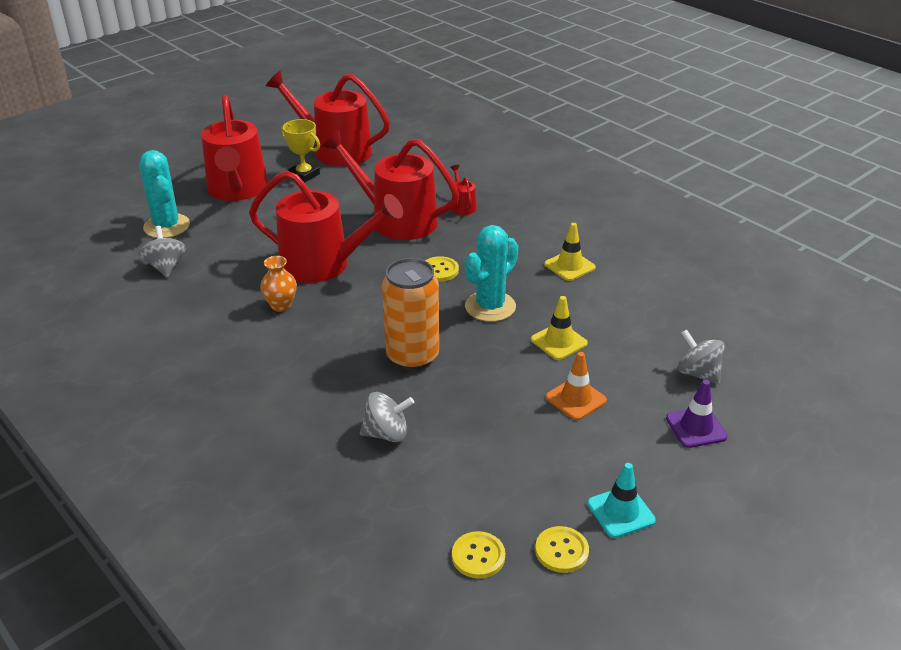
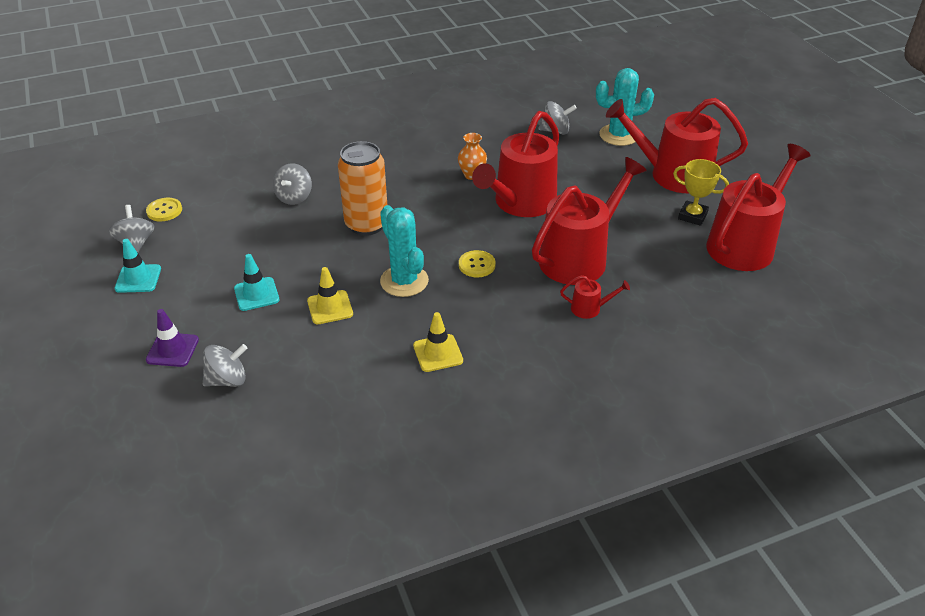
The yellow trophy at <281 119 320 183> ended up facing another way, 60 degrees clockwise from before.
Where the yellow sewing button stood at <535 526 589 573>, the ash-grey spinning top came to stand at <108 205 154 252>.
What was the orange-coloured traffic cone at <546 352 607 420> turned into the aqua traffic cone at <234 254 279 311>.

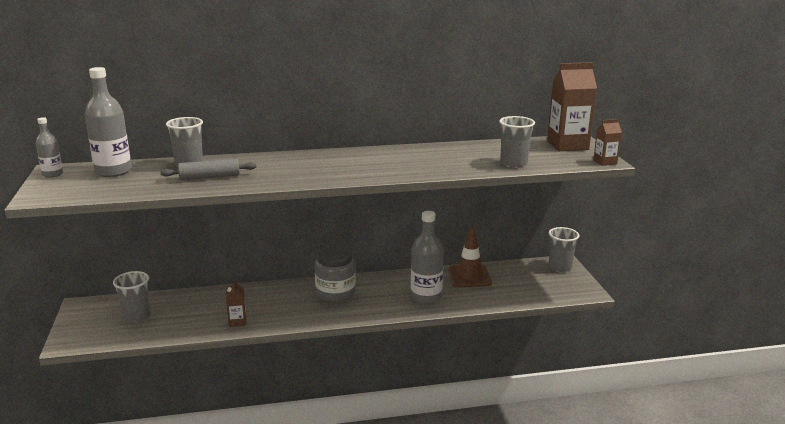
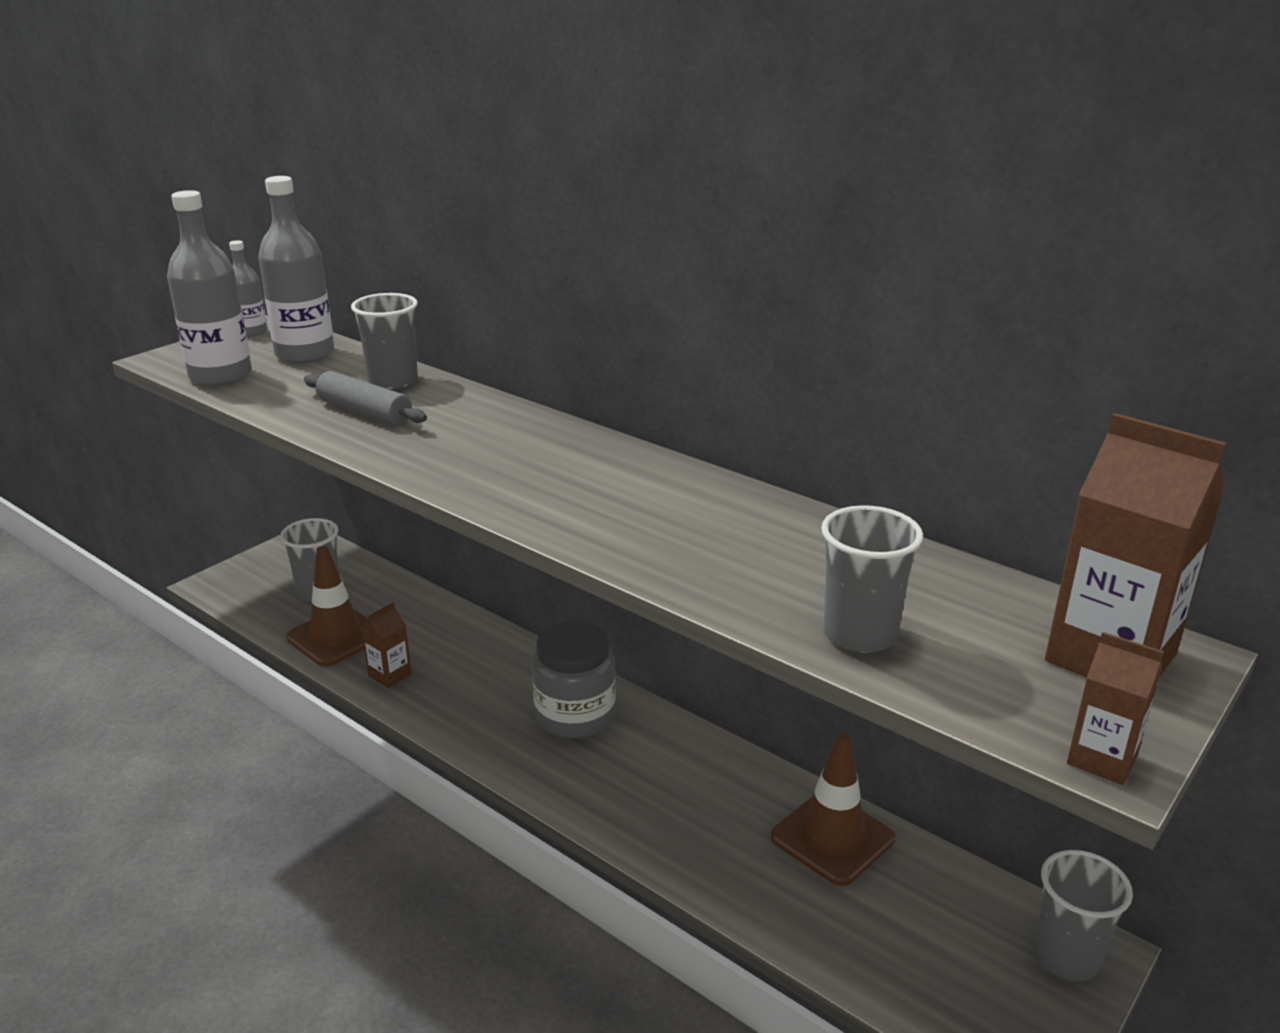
The ash-grey drink bottle ended up elsewhere, having gone from <411 211 444 304> to <167 190 252 386>.
The second view gained the brown traffic cone at <286 546 369 667>.

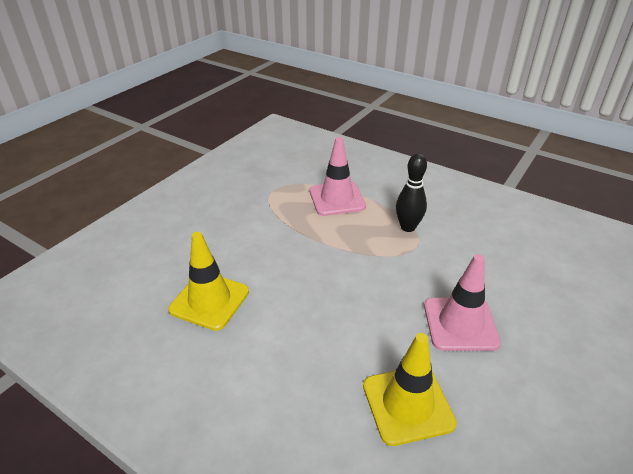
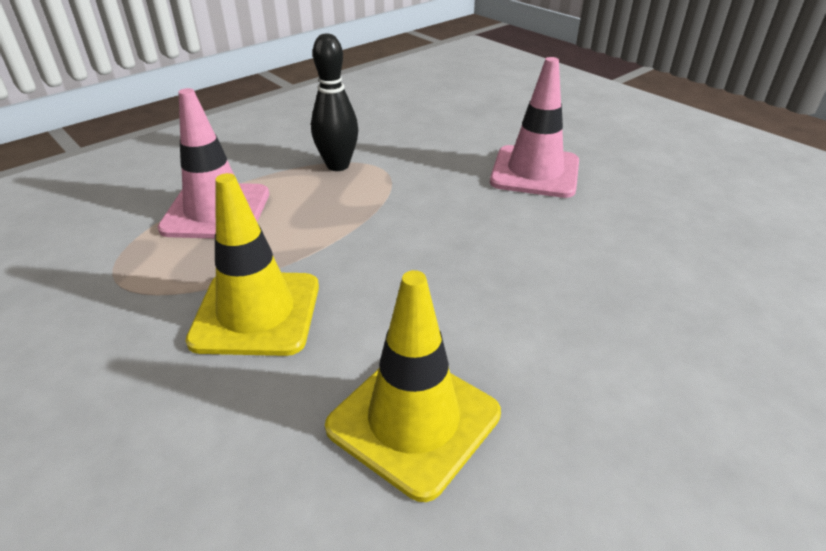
The yellow traffic cone ended up elsewhere, having gone from <363 333 457 446> to <186 173 319 356>.

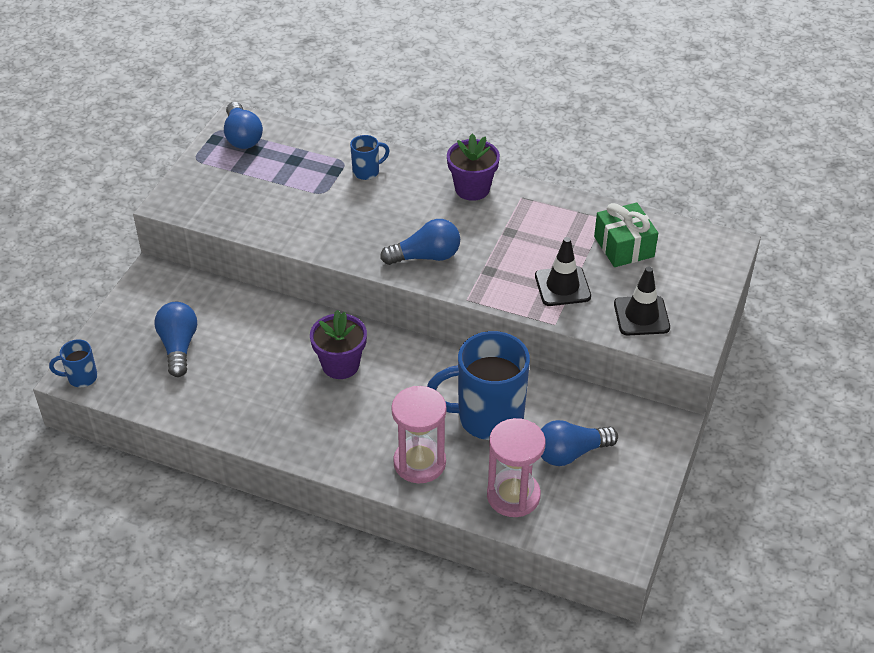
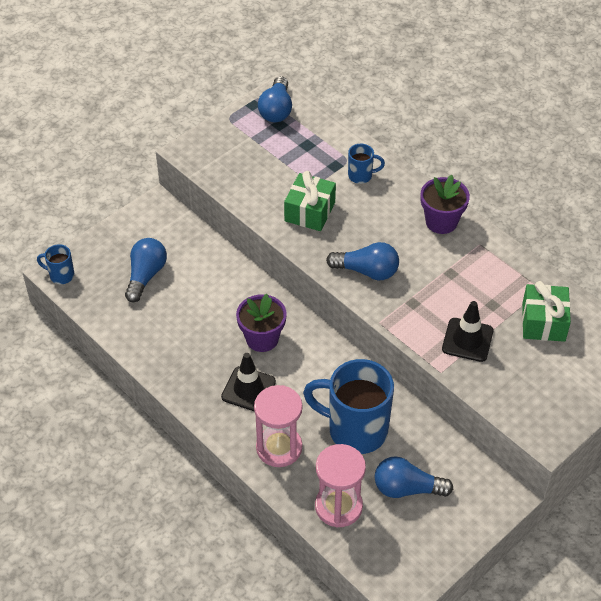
The jet-black traffic cone ended up elsewhere, having gone from <614 267 670 335> to <221 353 276 412>.
The second view gained the emerald gift at <284 171 336 231>.

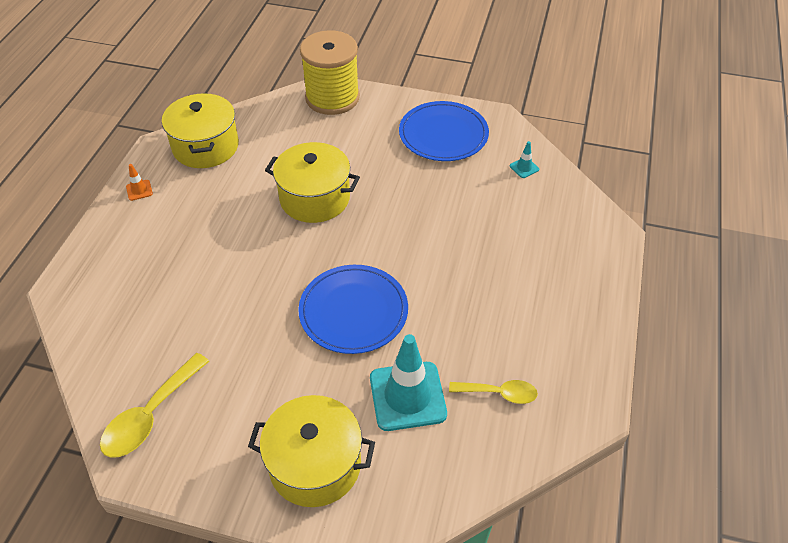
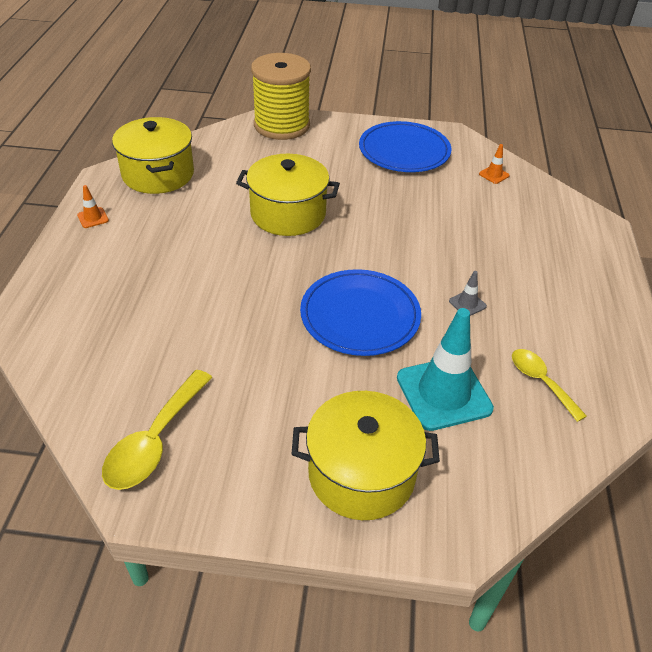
The yellow spoon at <449 380 538 404> ended up facing another way, 120 degrees counterclockwise from before.
What was the aqua traffic cone at <510 141 539 178> turned into the orange-coloured traffic cone at <479 144 510 184>.
The second view gained the ash-grey traffic cone at <449 271 487 316>.

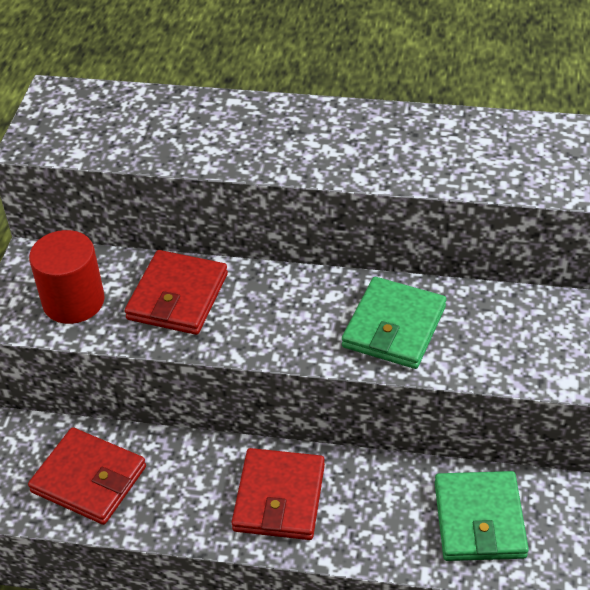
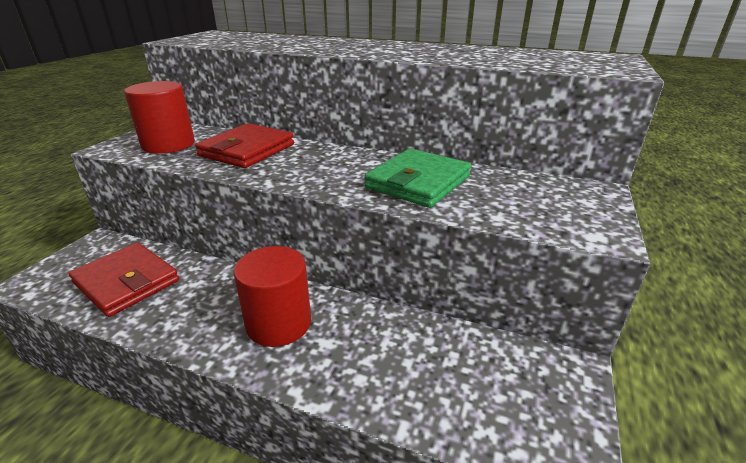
Where the scarlet wallet stood at <232 448 325 540>, the scarlet cylinder shape came to stand at <234 246 311 347>.
The second view lost the emerald wallet at <435 471 529 561>.

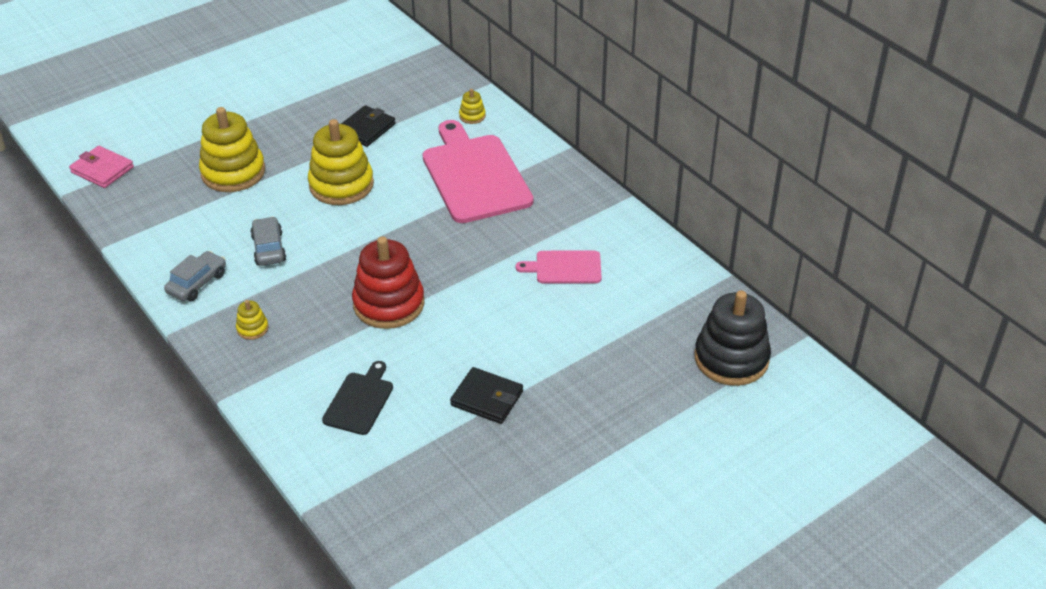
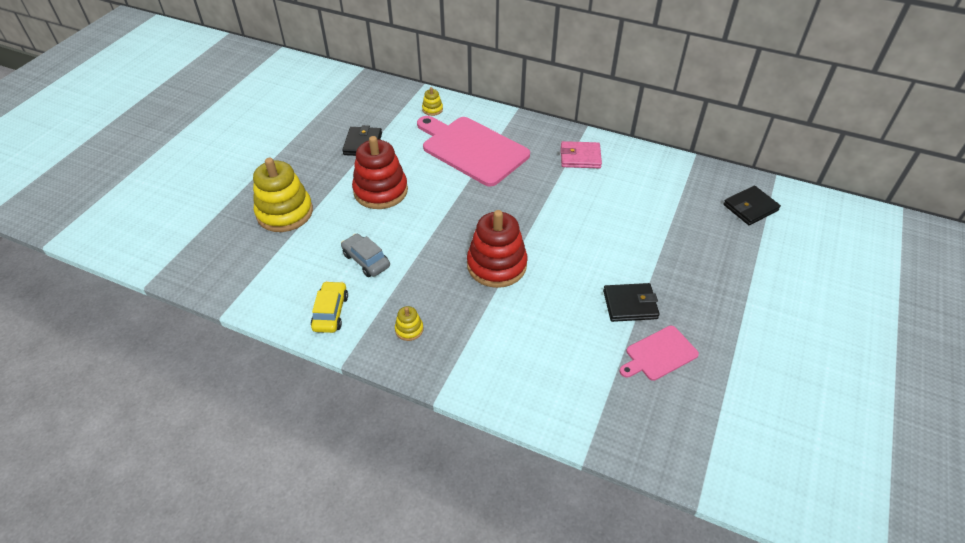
The pink wallet ended up elsewhere, having gone from <69 146 134 188> to <560 141 602 168>.
What was the ash-grey car at <164 251 226 302> turned into the yellow car at <311 281 348 333>.
What was the yellow ring stacker at <308 119 374 205> turned into the scarlet ring stacker at <352 136 408 209>.
The second view lost the jet-black bread board at <322 361 393 435>.
The pink bread board ended up elsewhere, having gone from <516 251 602 283> to <620 326 699 381>.
Where the jet-black ring stacker stood at <694 290 771 386>, the jet-black wallet came to stand at <723 186 781 225>.

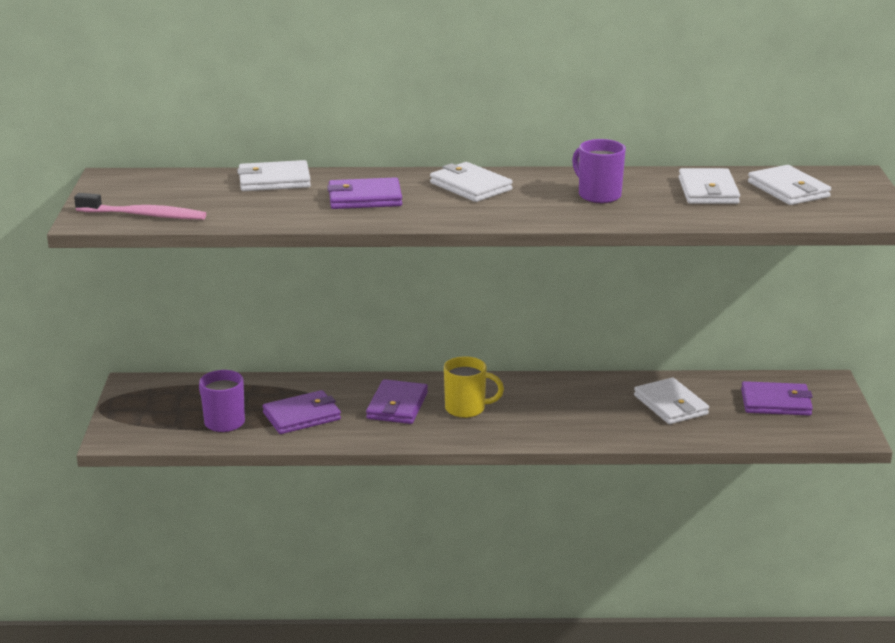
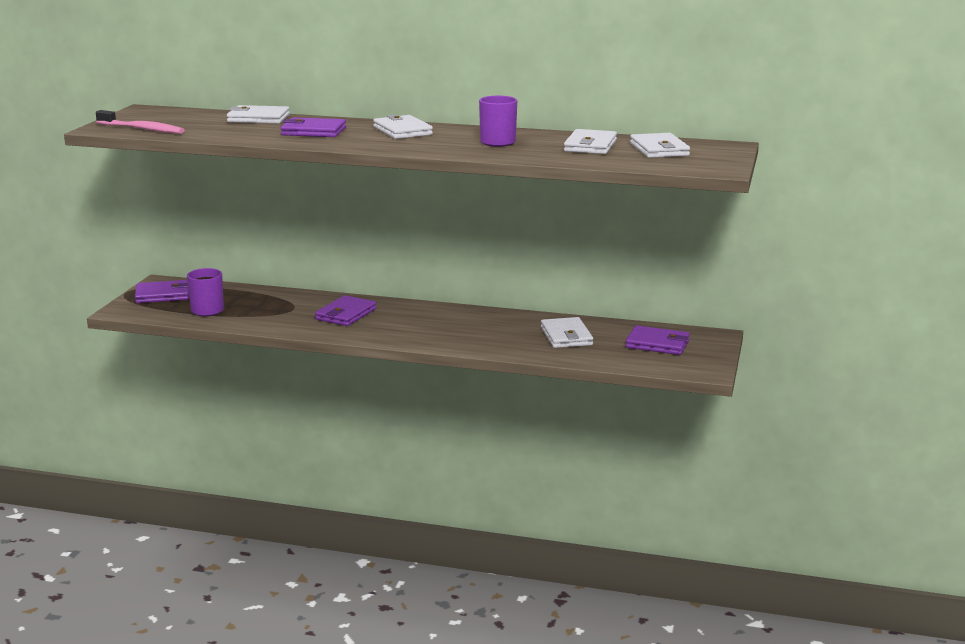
The violet wallet ended up elsewhere, having gone from <263 390 341 434> to <135 280 189 303>.
The second view lost the yellow mug at <444 356 504 418>.

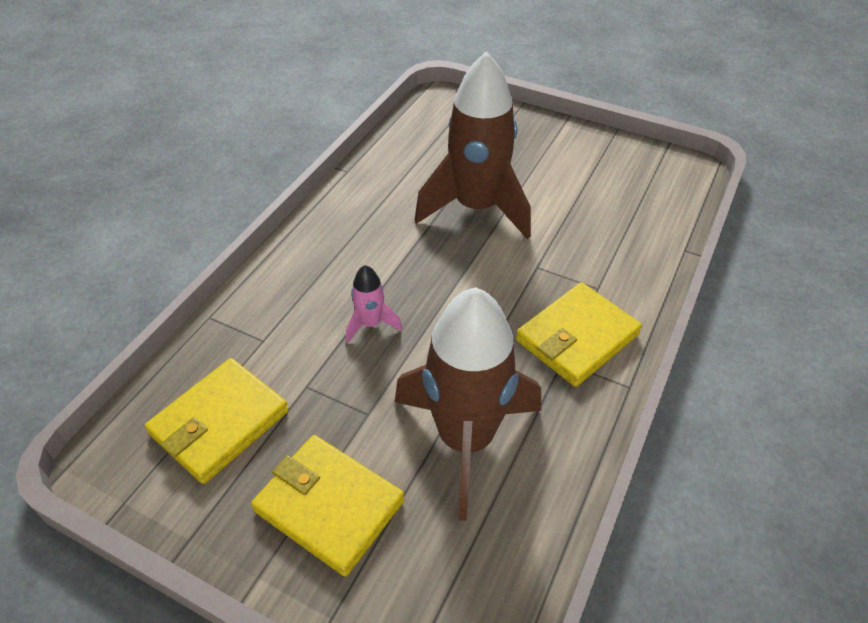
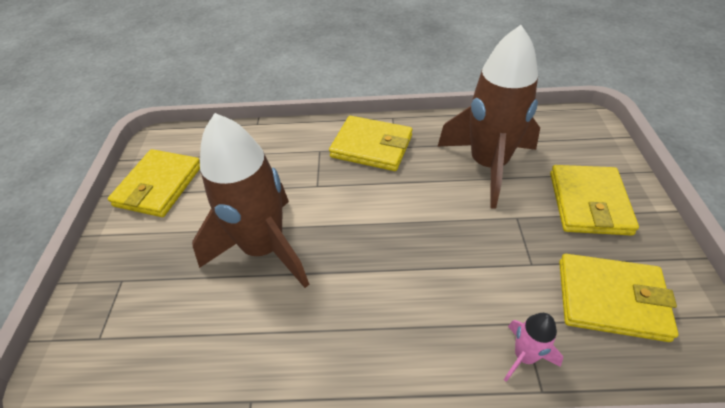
The pink toy rocket ended up elsewhere, having gone from <346 265 402 343> to <504 313 563 382>.
The second view gained the yellow wallet at <108 149 200 217>.

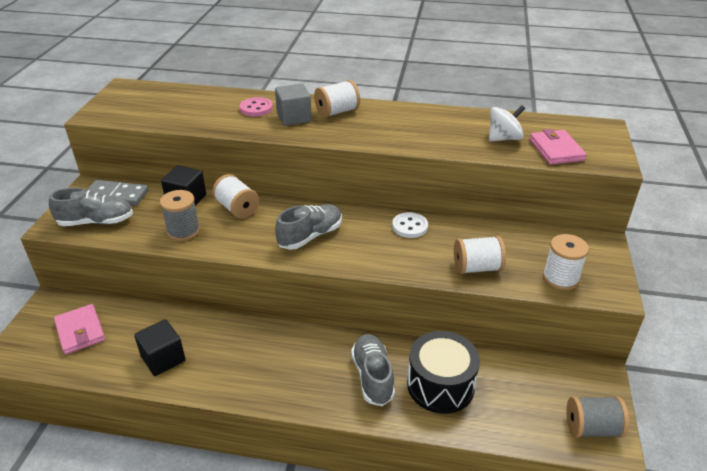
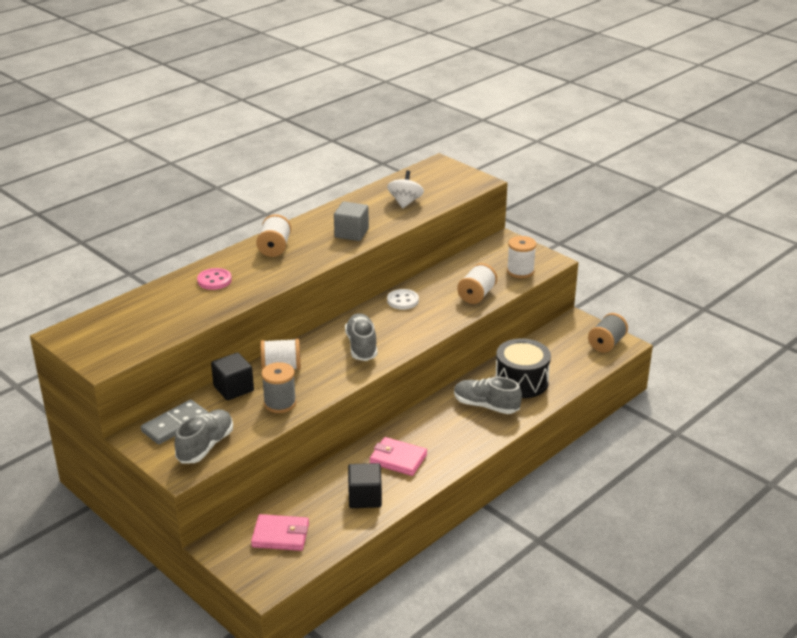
The ash-grey block ended up elsewhere, having gone from <275 84 312 126> to <334 201 369 241>.
The pink wallet ended up elsewhere, having gone from <530 129 587 165> to <370 437 427 476>.

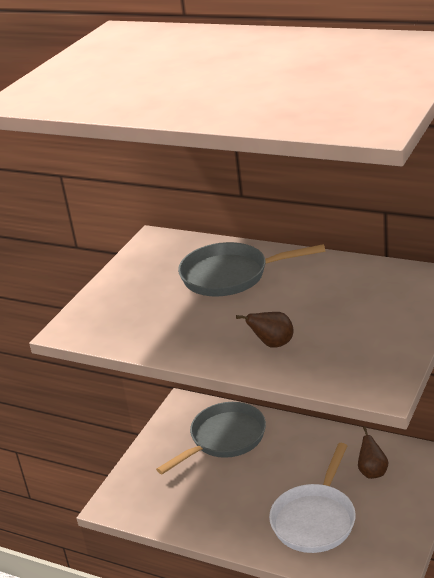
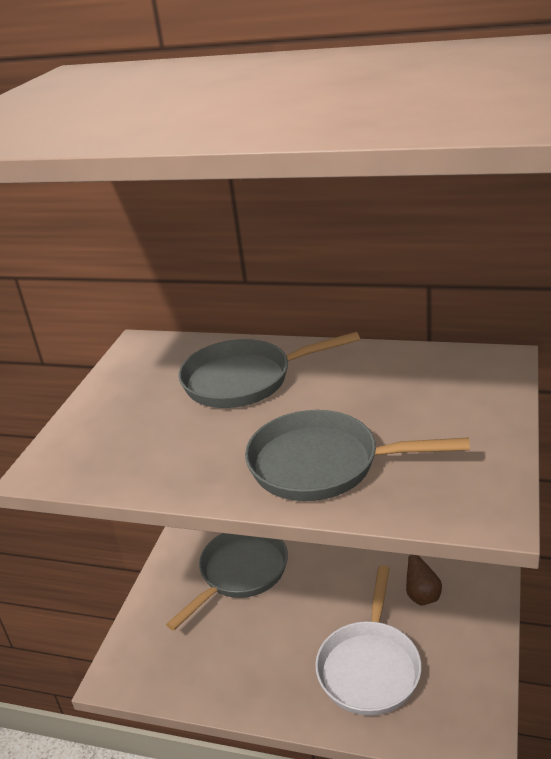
Where the brown pear fruit stood at <236 312 294 348>, the ash-grey frying pan came to stand at <245 410 470 501>.

